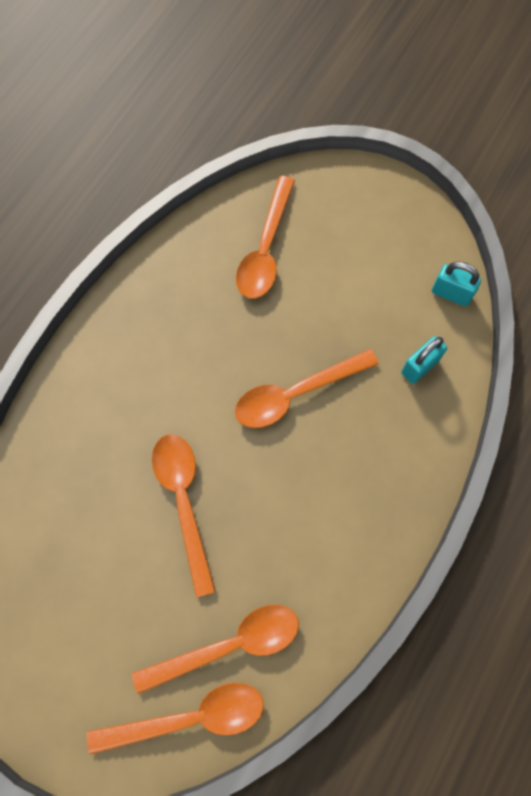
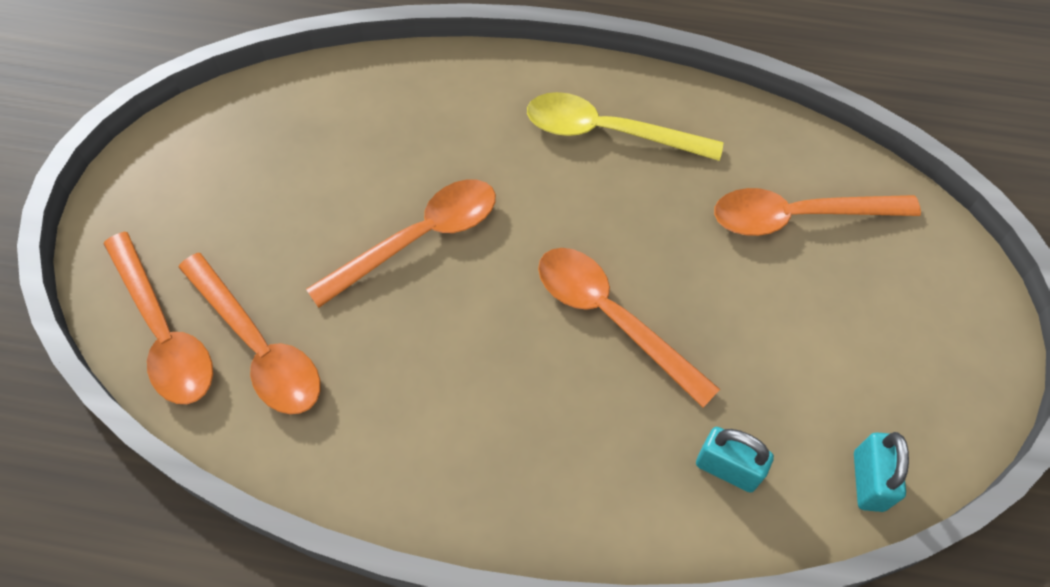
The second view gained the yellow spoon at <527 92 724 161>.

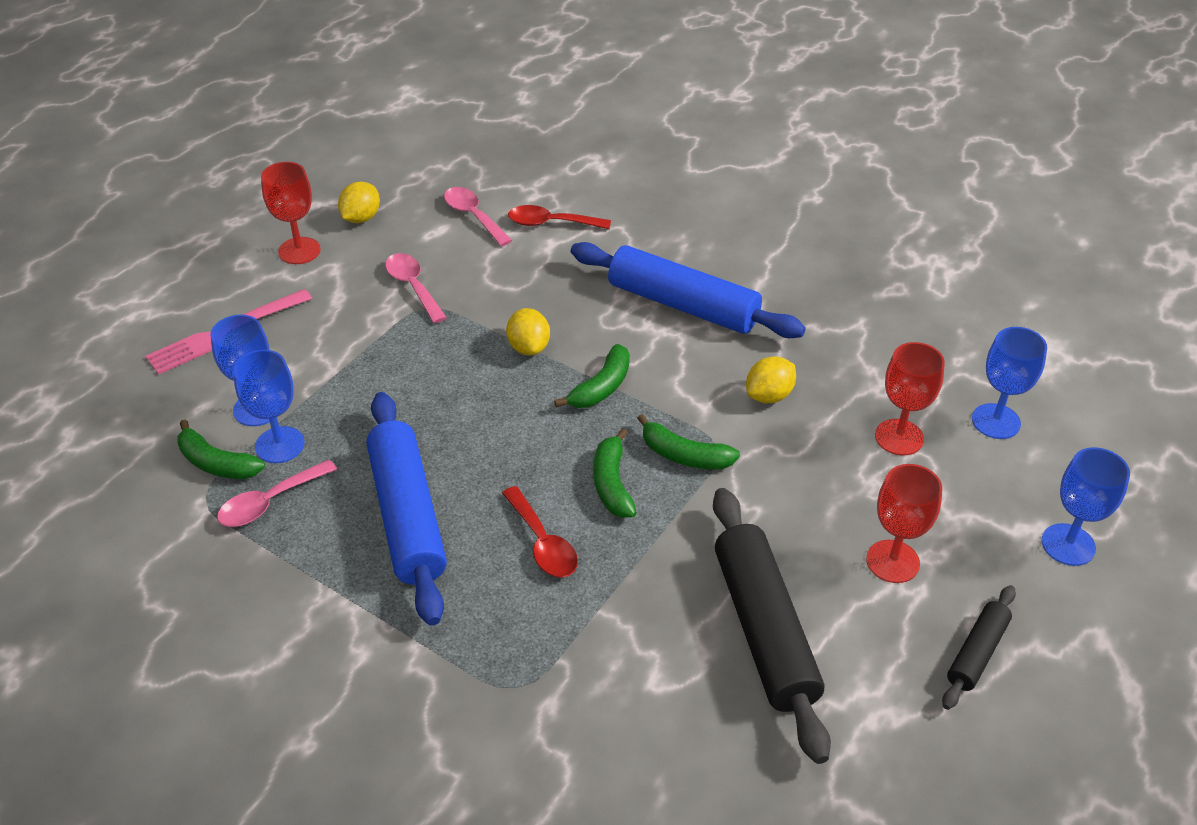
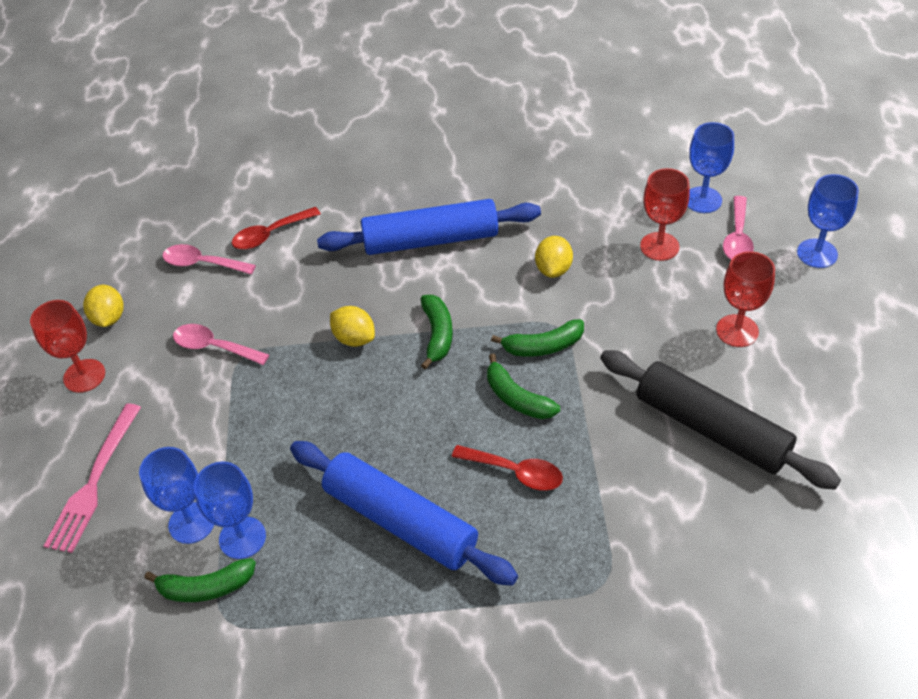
The pink spoon ended up elsewhere, having gone from <217 460 337 527> to <723 196 754 260>.
The second view lost the jet-black rolling pin at <942 585 1016 710>.

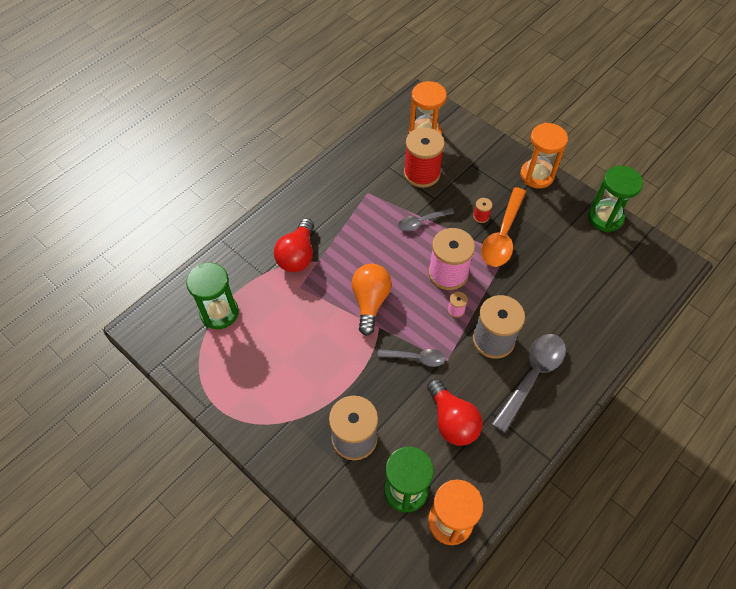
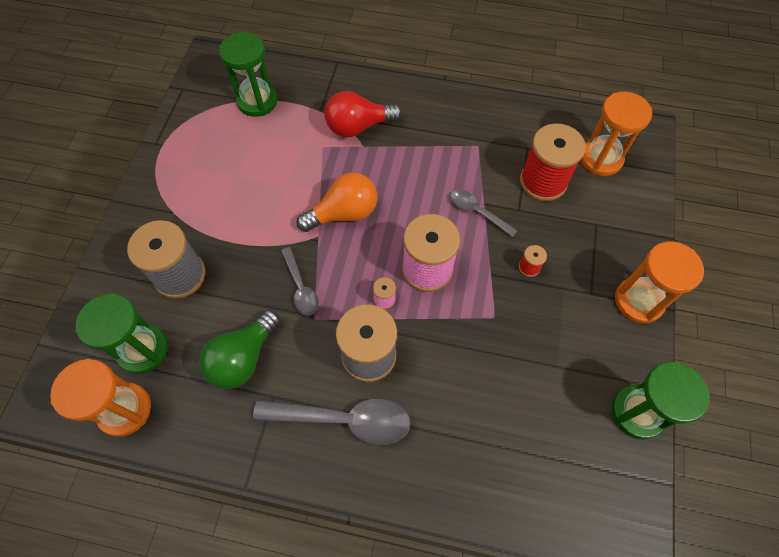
What was the scarlet lightbulb at <427 379 483 446> turned into the emerald lightbulb at <199 310 280 389>.
The second view lost the orange-coloured spoon at <481 187 526 267>.

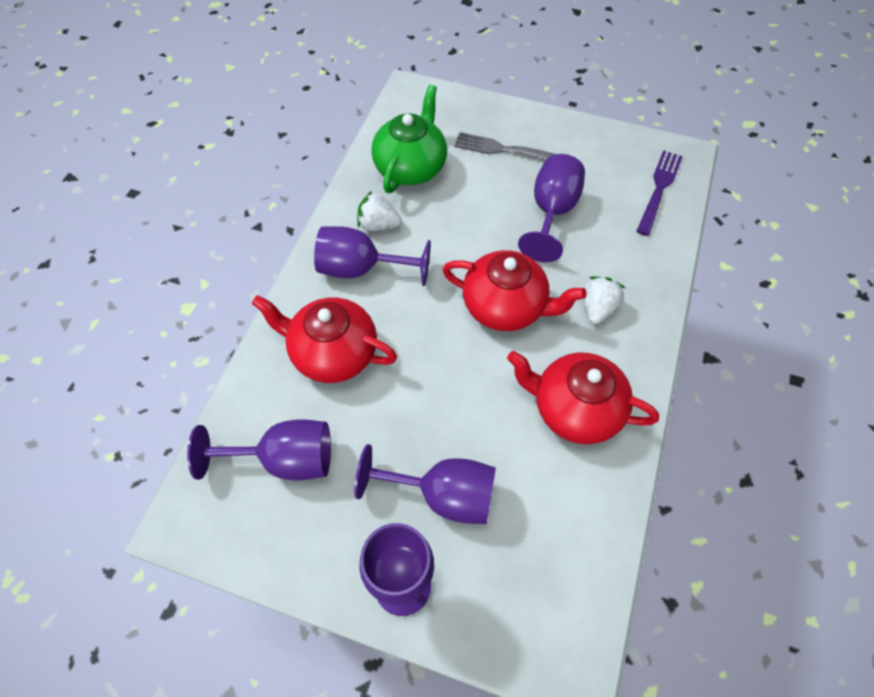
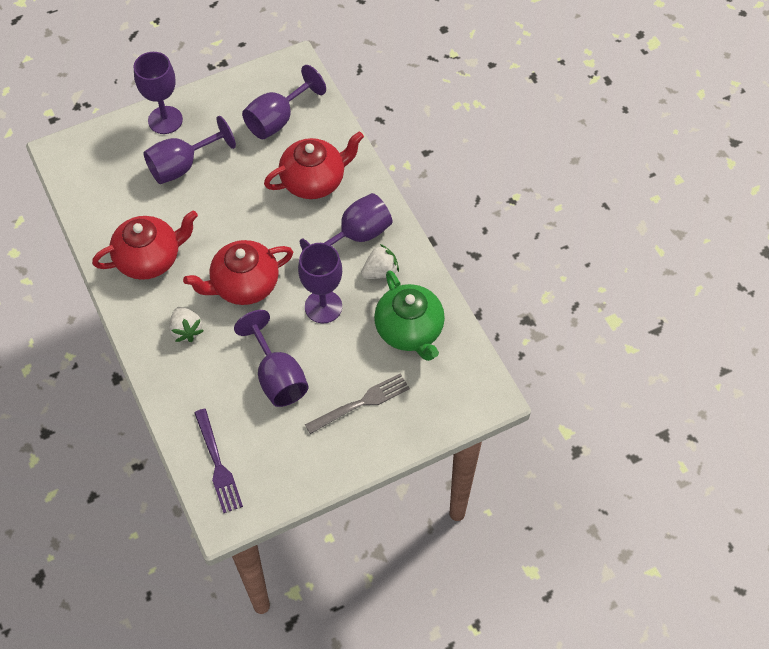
The second view gained the violet wine glass at <298 243 342 323>.

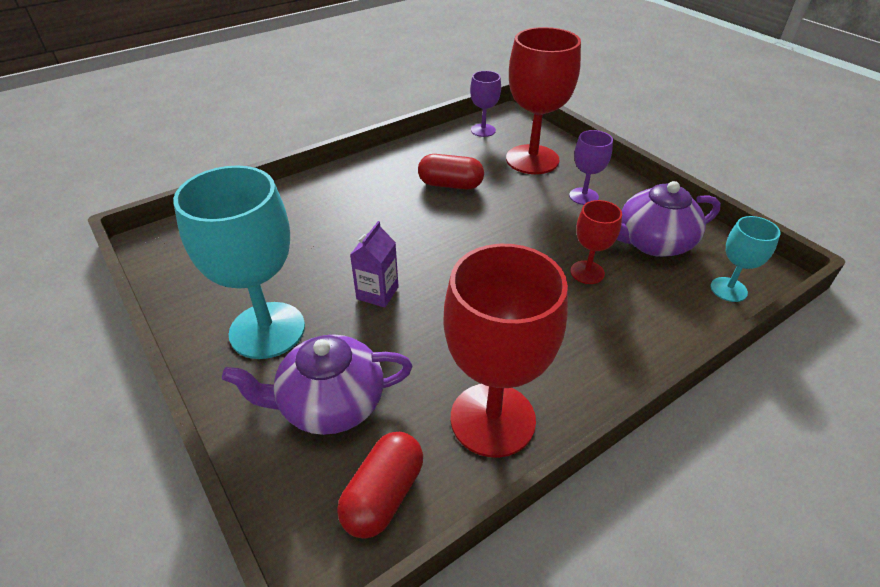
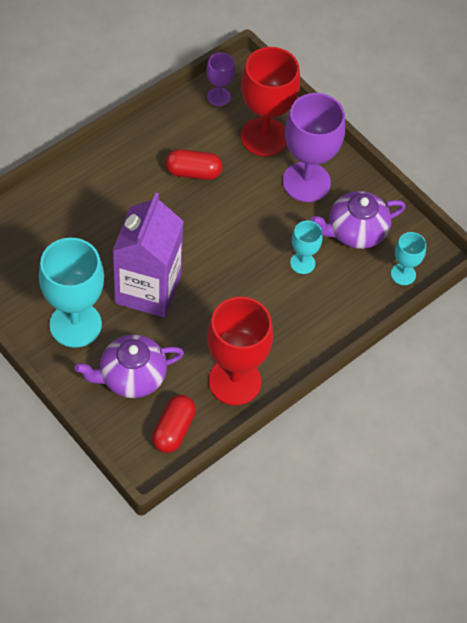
The size of the violet juice carton at <350 221 399 307> changed by a factor of 2.26.
The size of the violet wine glass at <569 130 613 205> changed by a factor of 1.99.
What was the scarlet wine glass at <570 200 622 284> turned into the aqua wine glass at <290 220 322 274>.

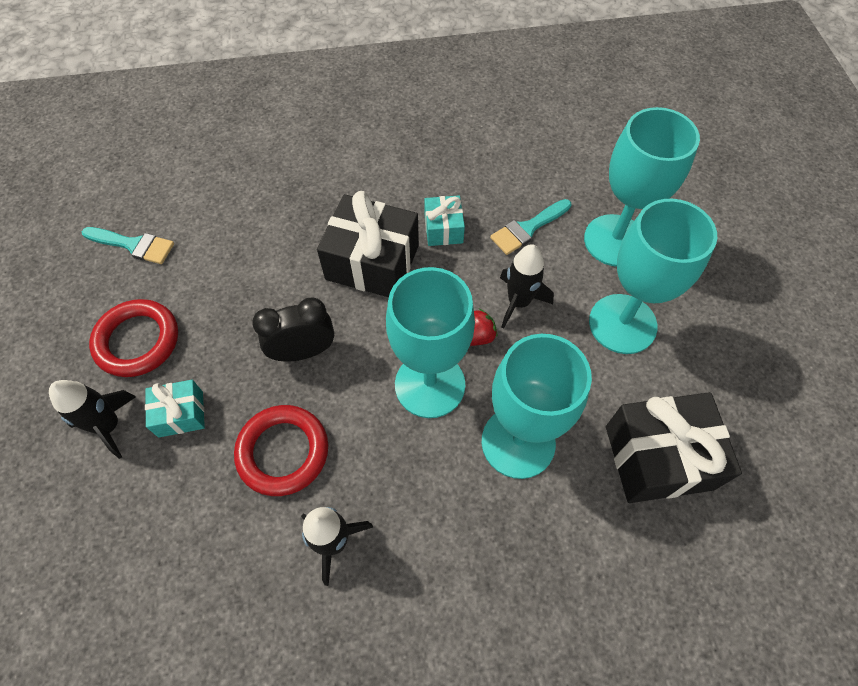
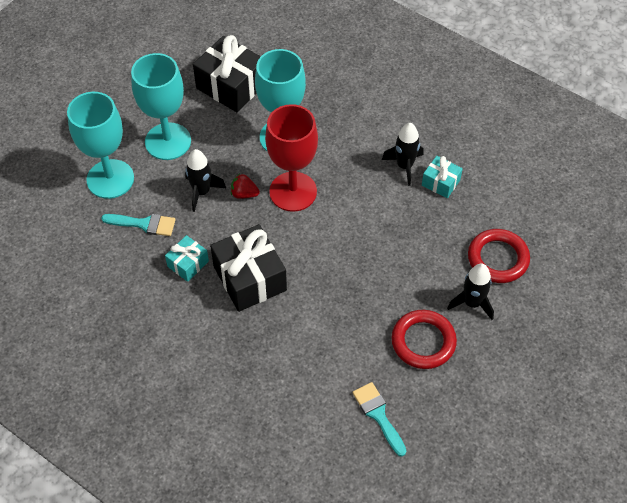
The aqua gift ended up elsewhere, having gone from <145 380 205 437> to <422 156 463 198>.
The scarlet torus ended up elsewhere, having gone from <234 405 328 496> to <468 229 530 283>.
The second view lost the jet-black bedside clock at <252 298 334 362>.
What was the aqua wine glass at <386 267 475 418> turned into the scarlet wine glass at <265 104 318 212>.

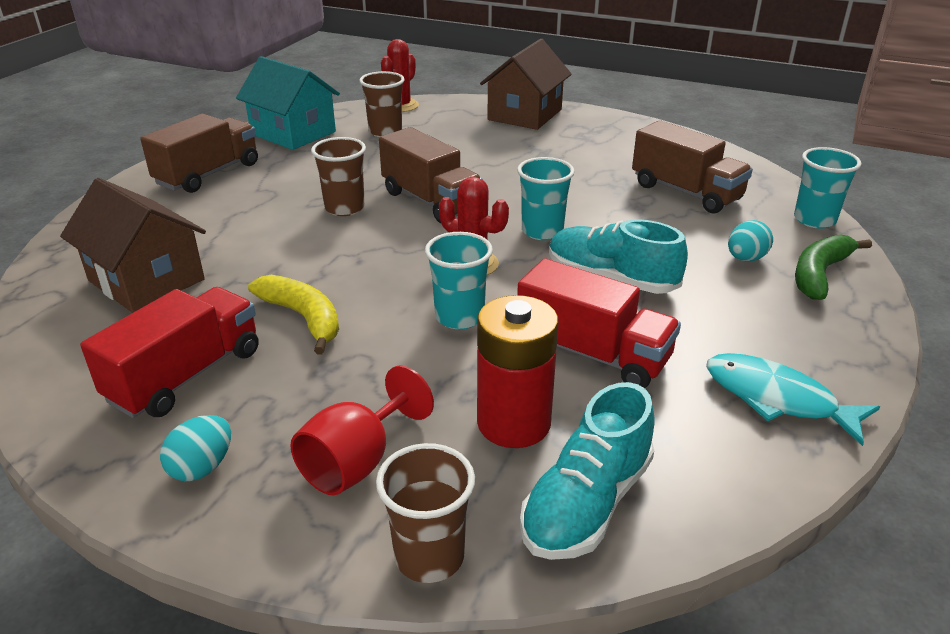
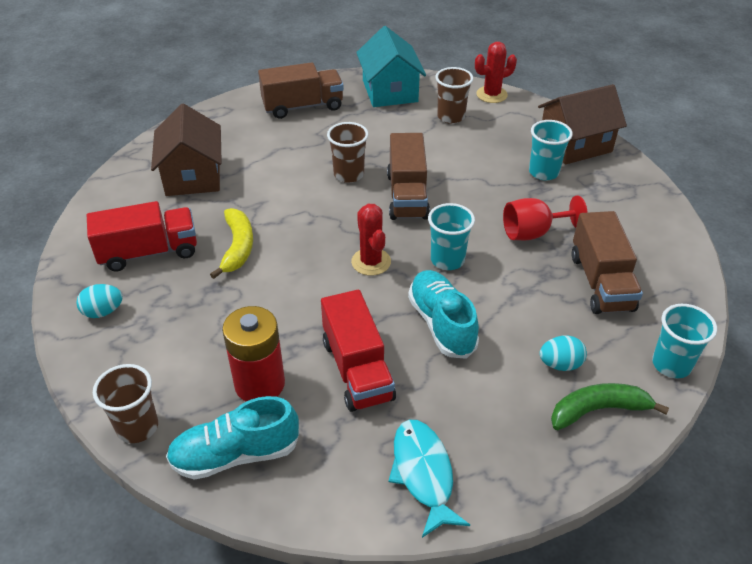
The scarlet wine glass ended up elsewhere, having gone from <290 366 434 496> to <503 195 588 240>.
The aqua beaker ended up elsewhere, having gone from <425 232 493 329> to <529 120 573 180>.

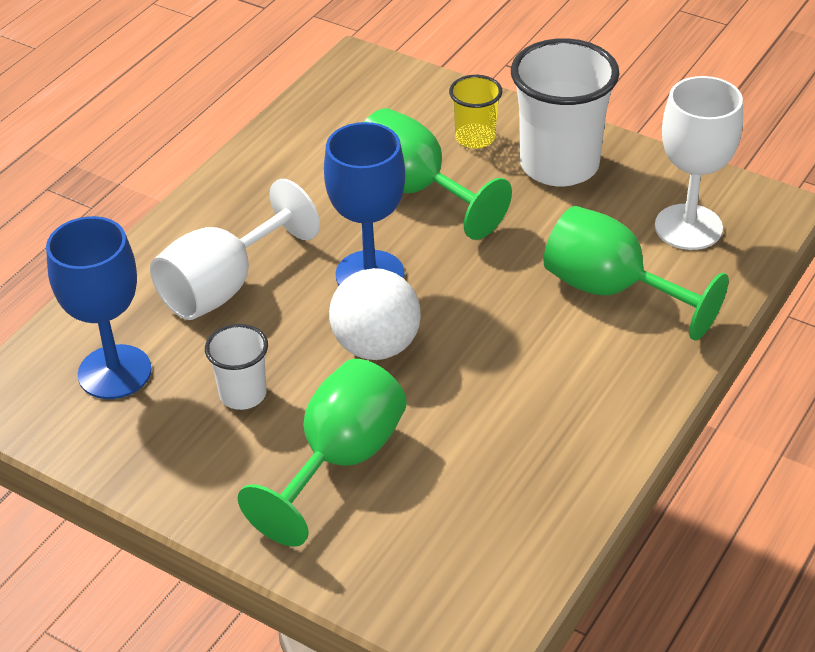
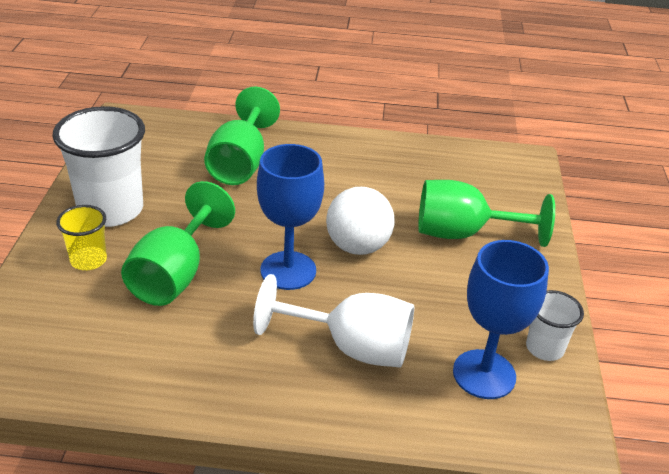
The pure white beaker ended up elsewhere, having gone from <205 324 268 410> to <526 290 584 361>.
The second view lost the pure white wine glass at <655 76 743 250>.

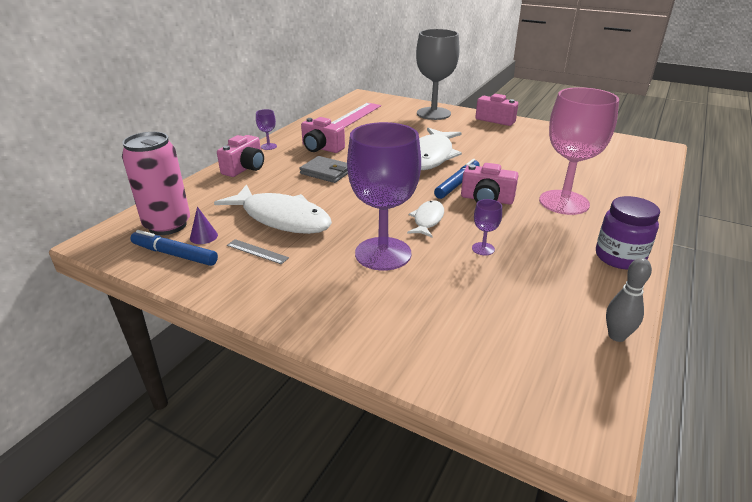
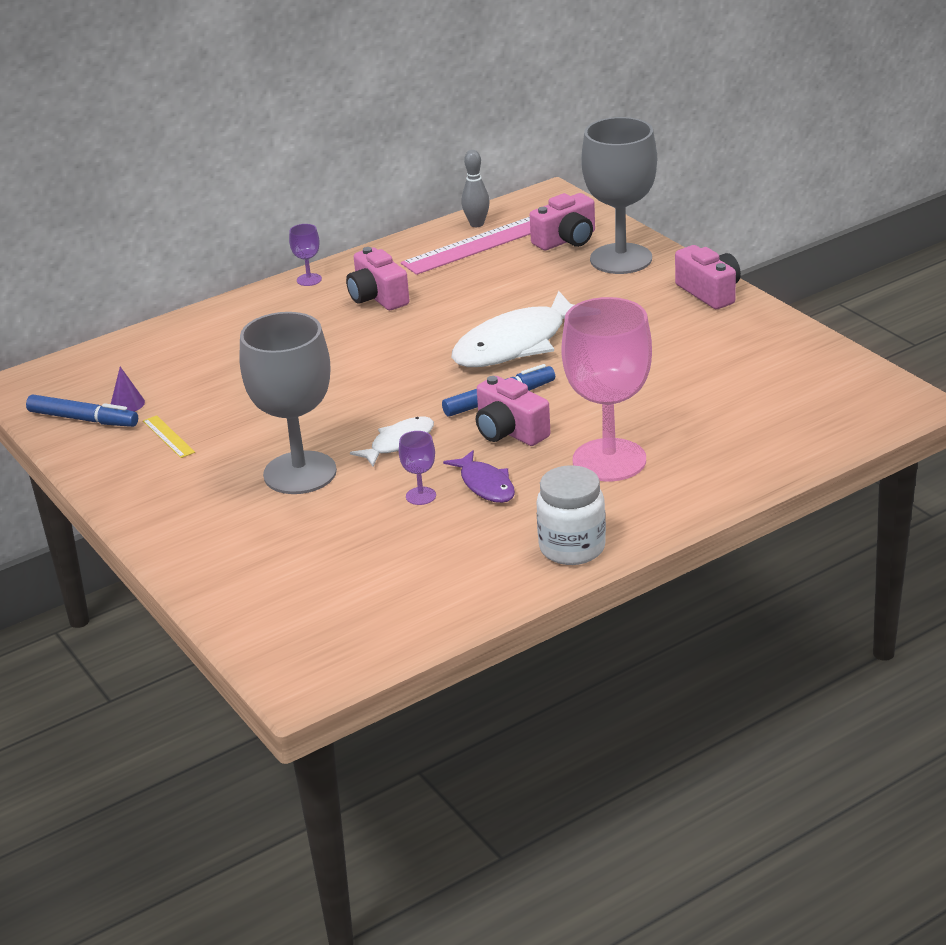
The second view lost the pink tin at <122 132 190 235>.
The royal blue felt pen at <130 230 218 266> ended up facing another way, 150 degrees clockwise from before.
The second view lost the pure white fish at <214 184 332 234>.
The pink photo camera ended up elsewhere, having gone from <217 135 264 177> to <530 193 595 250>.
What was the ash-grey ruler at <227 239 289 264> turned into the yellow ruler at <143 415 195 458>.
The second view lost the ash-grey wallet at <299 156 348 183>.
What was the violet wine glass at <347 122 421 271> turned into the ash-grey wine glass at <240 312 337 494>.
What was the violet jar at <596 196 660 270> turned into the pure white jar at <536 465 606 565>.
The ash-grey bowling pin ended up elsewhere, having gone from <606 258 652 342> to <461 150 490 227>.
The second view gained the violet fish at <443 450 515 503>.

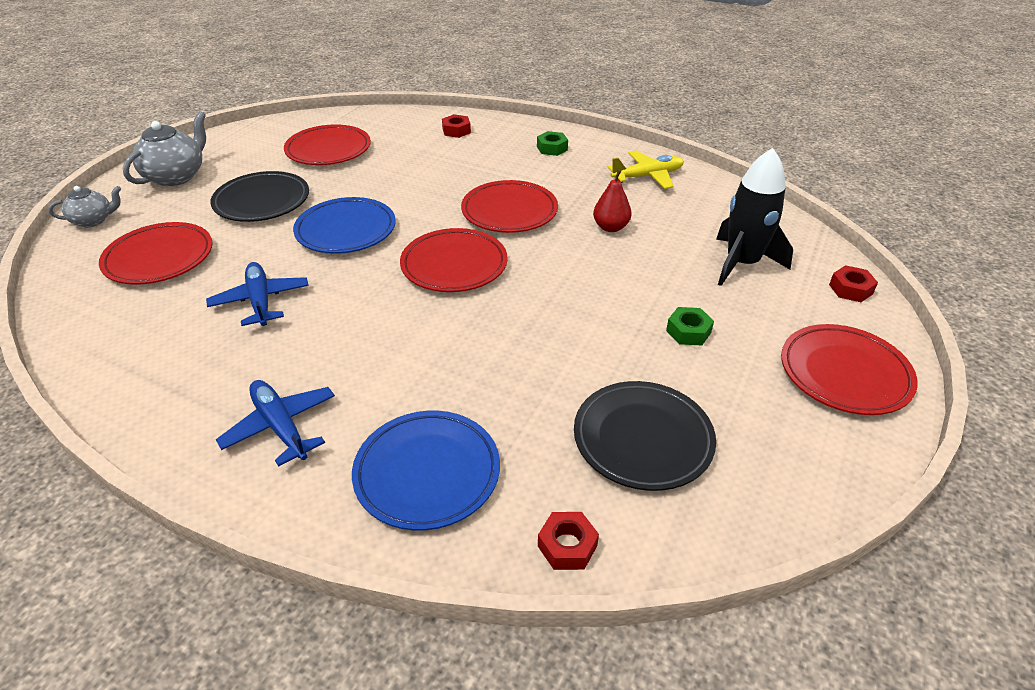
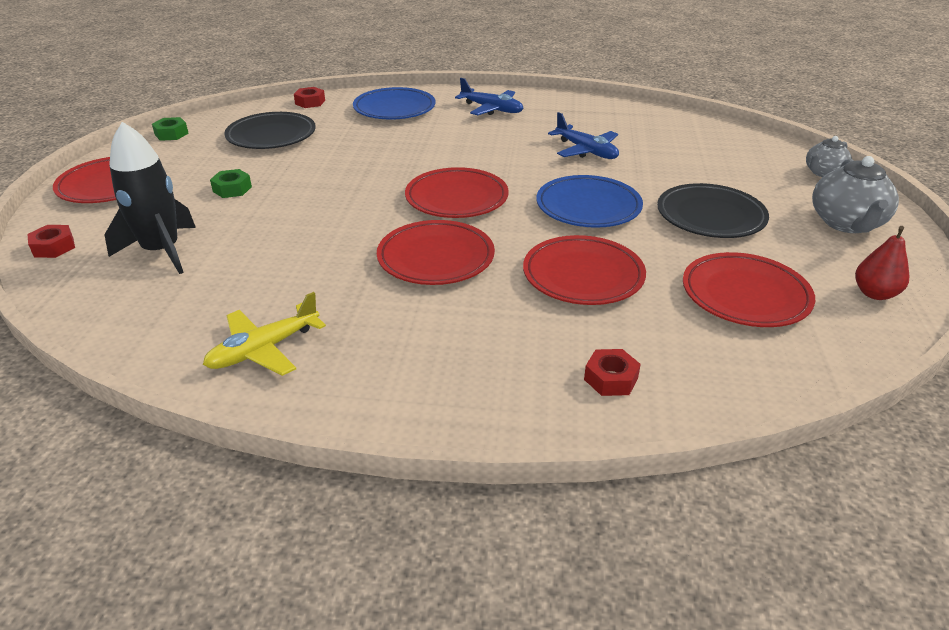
The scarlet plate ended up elsewhere, having gone from <99 222 213 285> to <523 235 646 305>.
The emerald nut ended up elsewhere, having gone from <537 131 568 156> to <152 117 189 141>.
The scarlet pear fruit ended up elsewhere, having gone from <593 170 632 232> to <855 226 909 300>.

